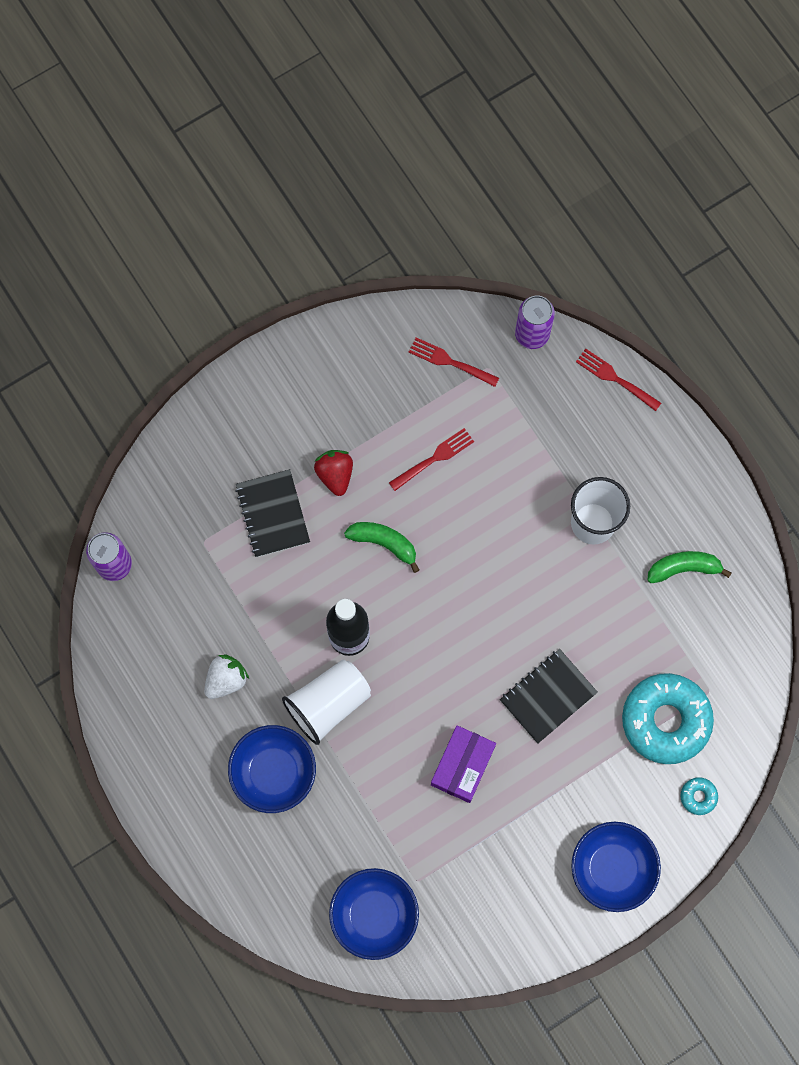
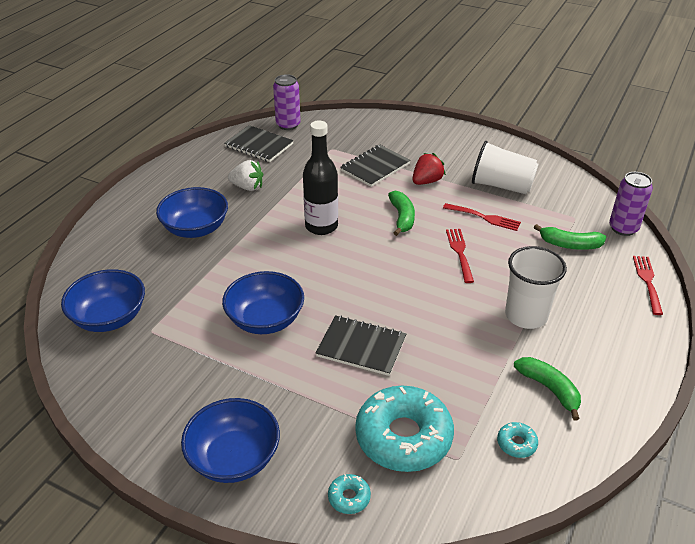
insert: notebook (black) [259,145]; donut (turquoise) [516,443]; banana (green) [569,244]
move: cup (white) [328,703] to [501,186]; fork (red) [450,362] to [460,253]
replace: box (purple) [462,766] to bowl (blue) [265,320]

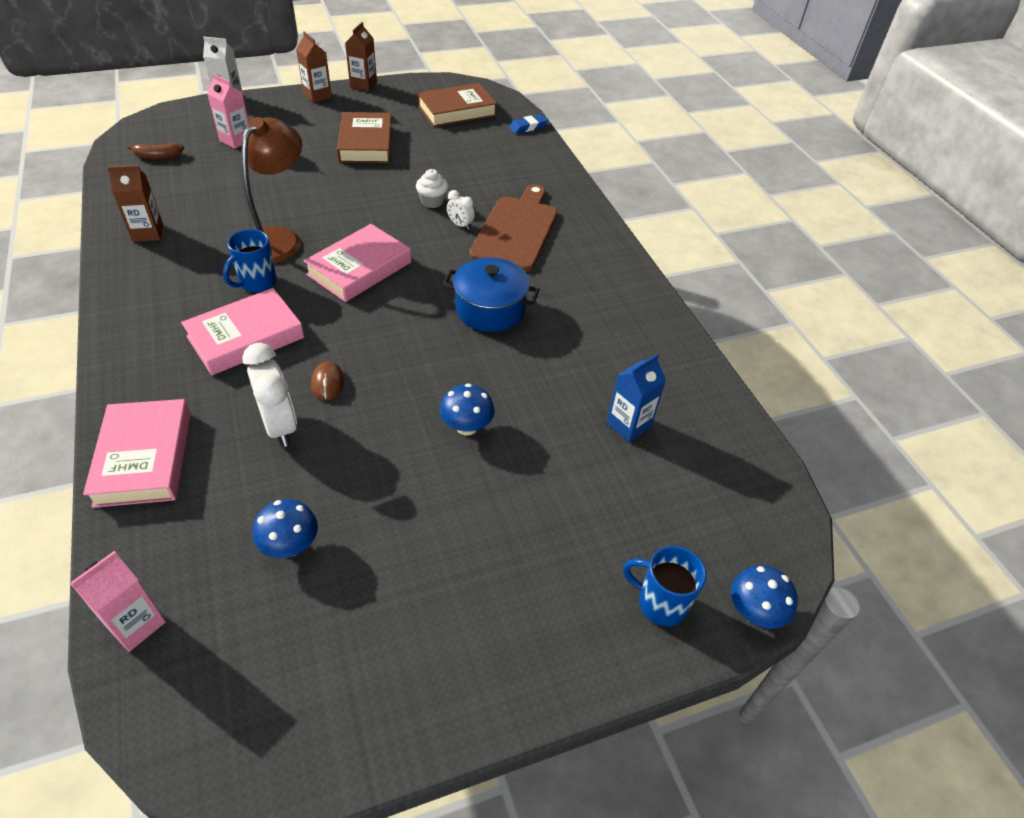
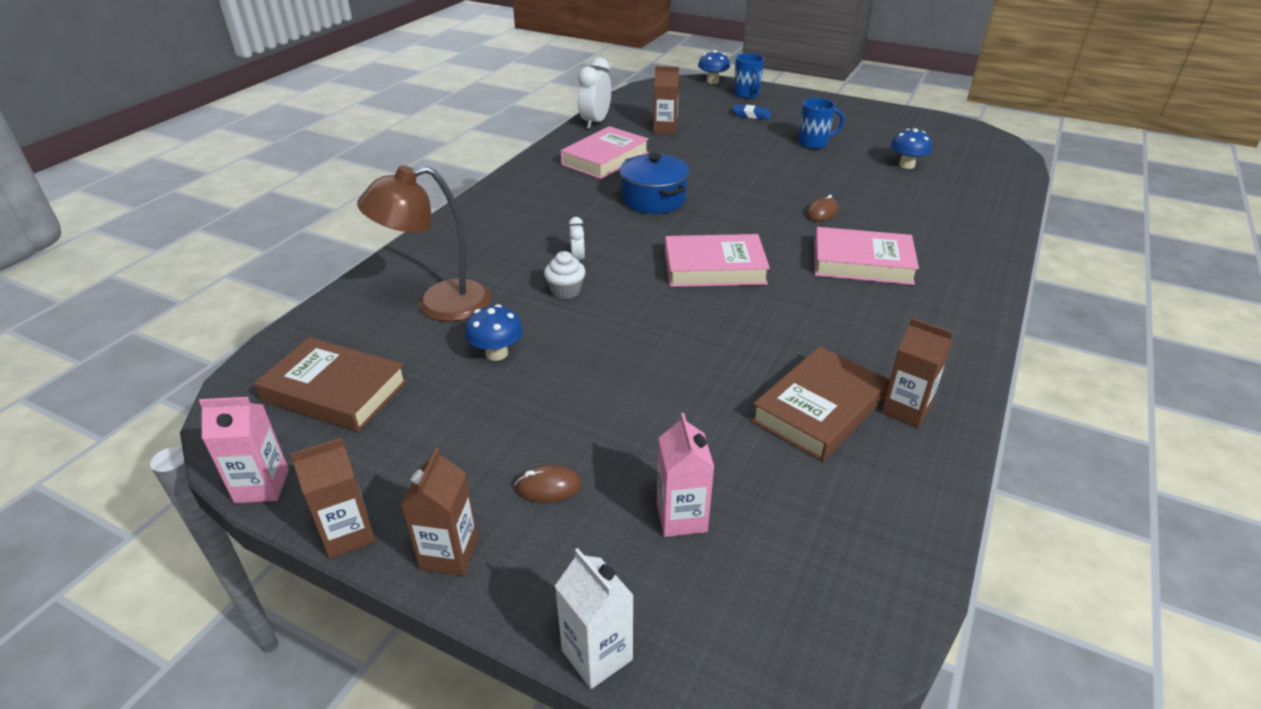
delete: banana (brown) [158,156]; cutting board (brown) [516,230]
insert: mouse (brown) [548,486]
move: carton (pink) [136,624] to [262,486]; book (pink) [144,457] to [605,158]; mug (blue) [257,283] to [814,143]; lamp (brown) [278,239] to [439,304]; clock (white) [280,426] to [595,122]; book (brown) [366,143] to [819,409]; mushroom (blue) [466,427] to [497,353]; eraser (blue) [528,127] to [751,115]
recolor: carton (blue) [628,425] to carton (brown) [665,129]

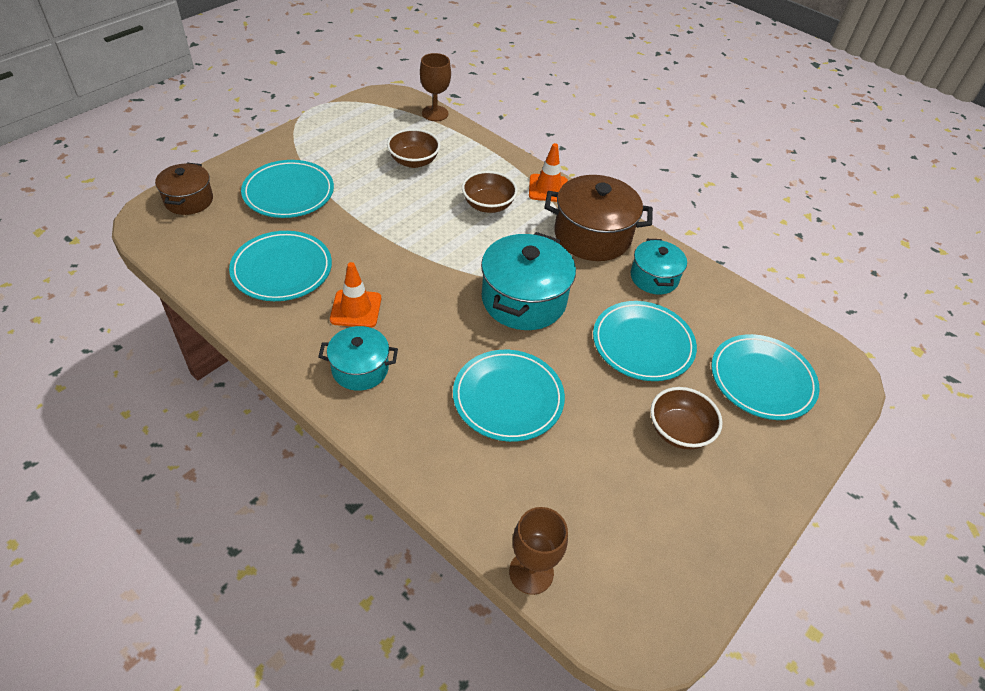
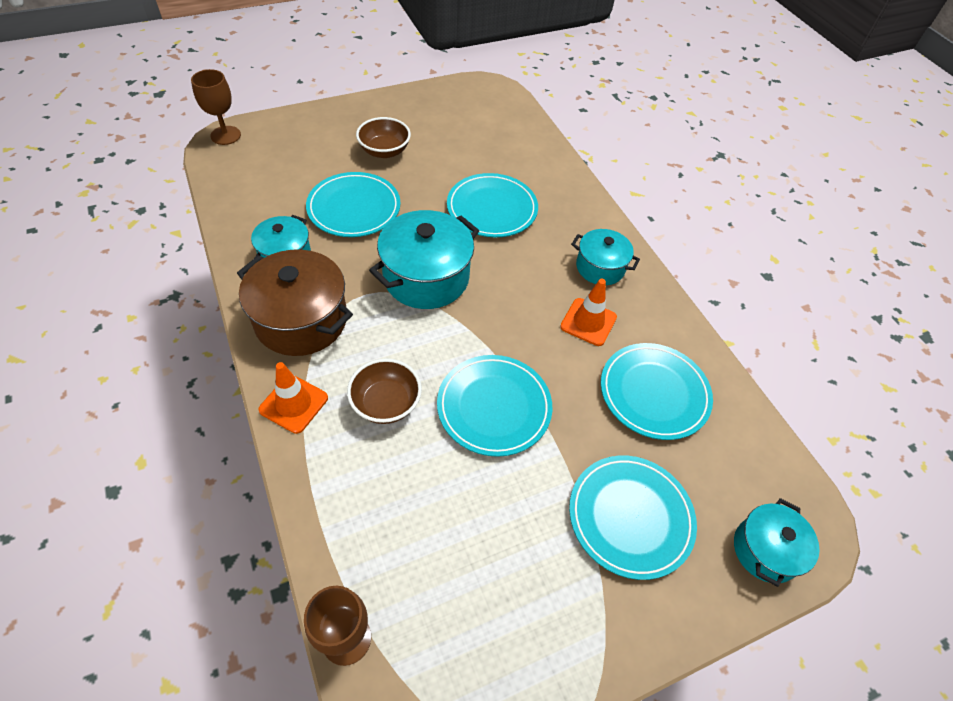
delete: bowl (brown) [414,161]
move: goblet (brown) [531,572] to [225,135]; plate (turquoise) [762,380] to [494,407]
recolor: pot (brown) [189,200] to pot (turquoise) [765,550]

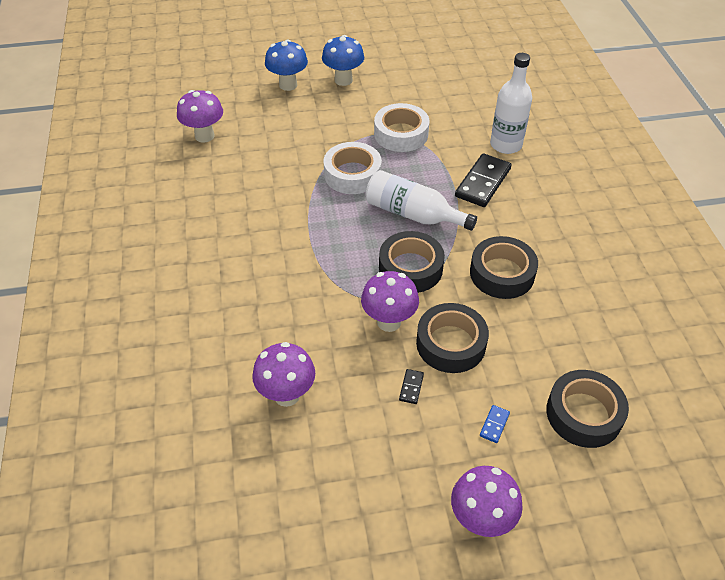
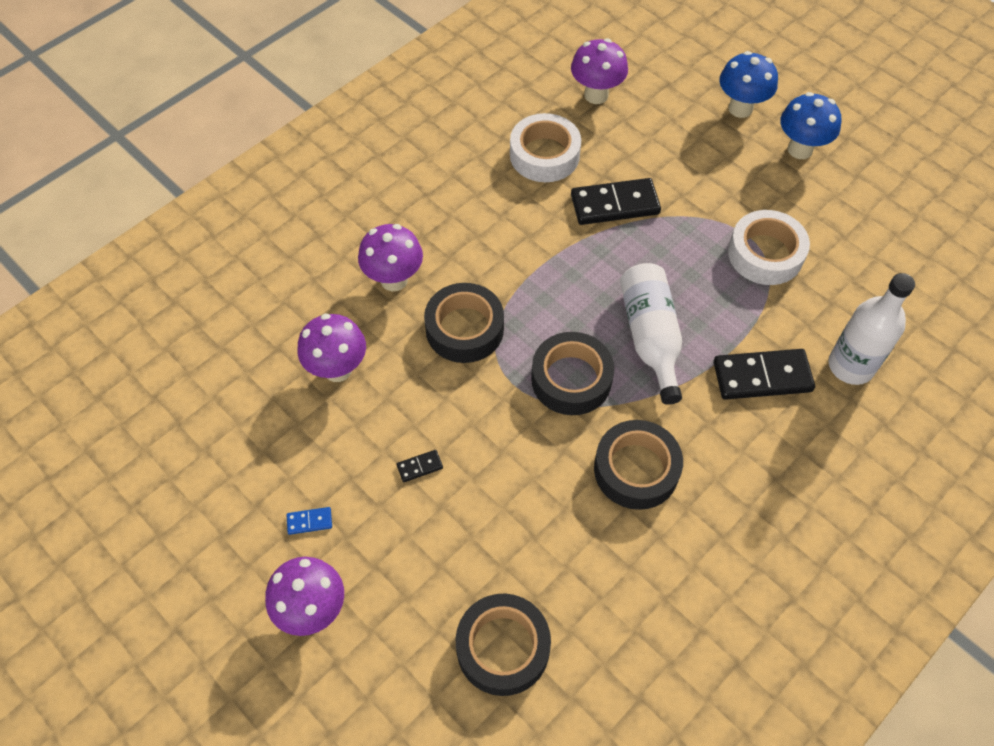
insert: domino (black) [615,204]
move: tape (white) [352,174] to [544,155]; mushroom (purple) [389,322] to [394,280]; tape (black) [451,343] to [464,329]; domino (blue) [494,425] to [309,521]

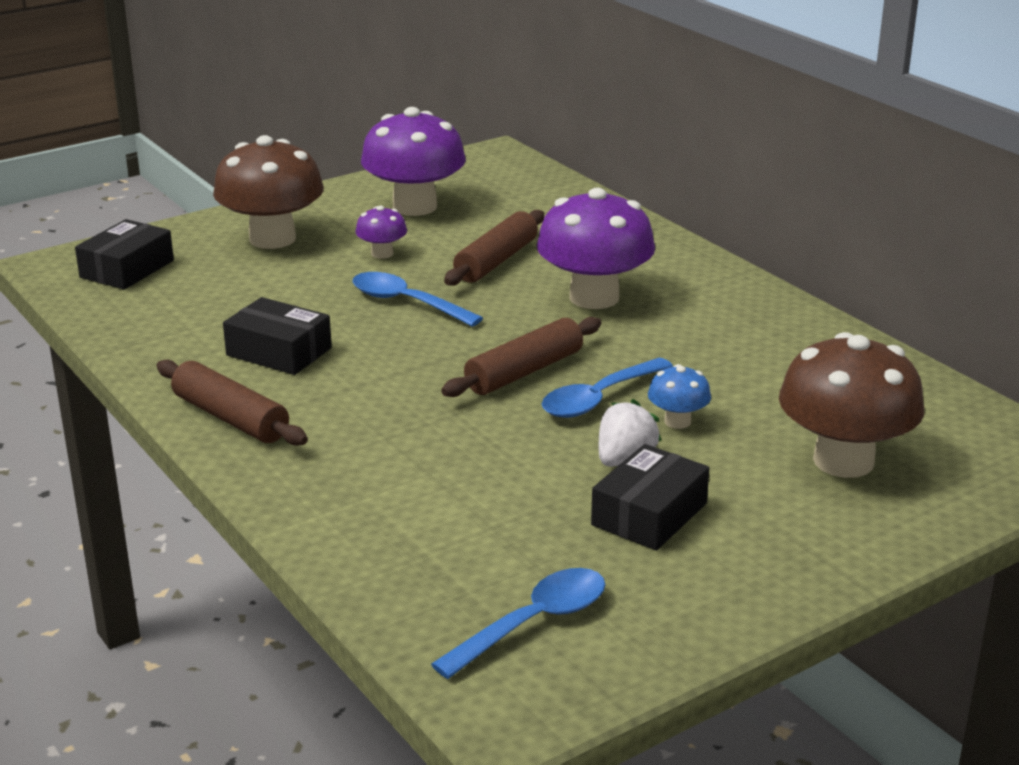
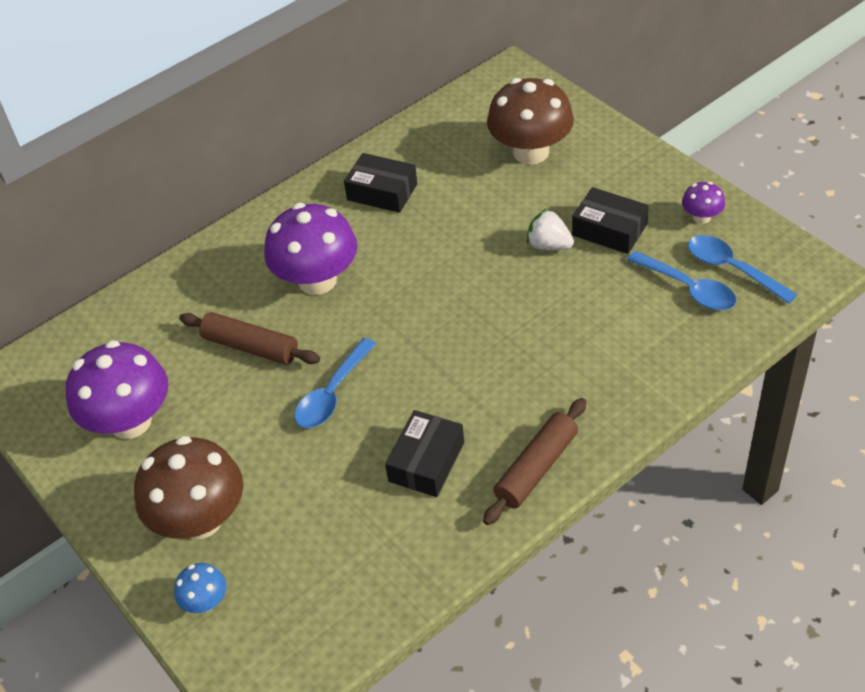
delete: rolling pin (brown) [524,372]
move: box (black) [127,269] to [382,192]; mushroom (purple) [382,253] to [701,217]; spoon (blue) [599,398] to [688,288]; mushroom (blue) [677,421] to [206,601]

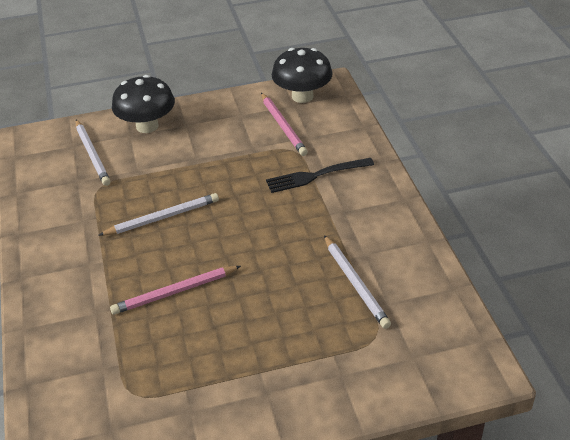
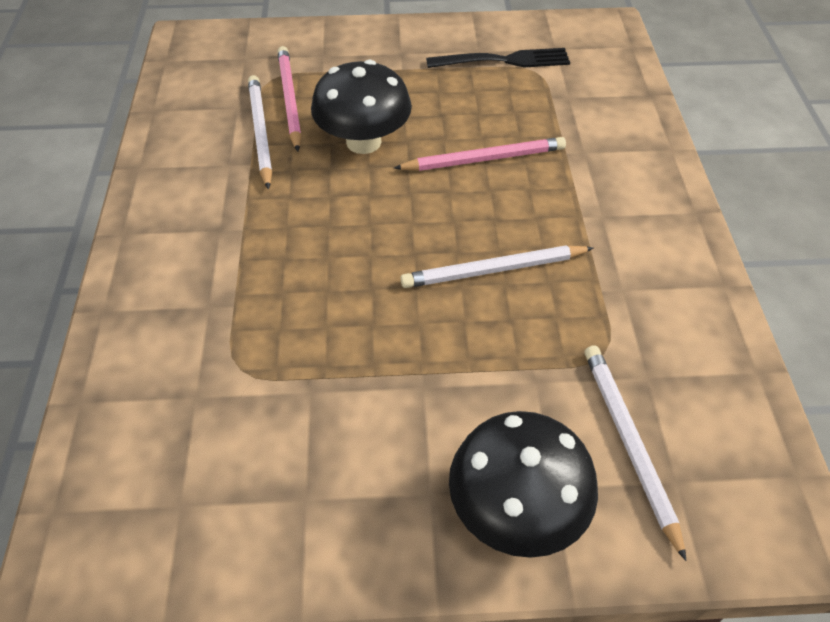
move: pencil (pink) [283,126] to [290,100]; fork (black) [316,175] to [504,60]; mushroom (black) [302,96] to [363,142]

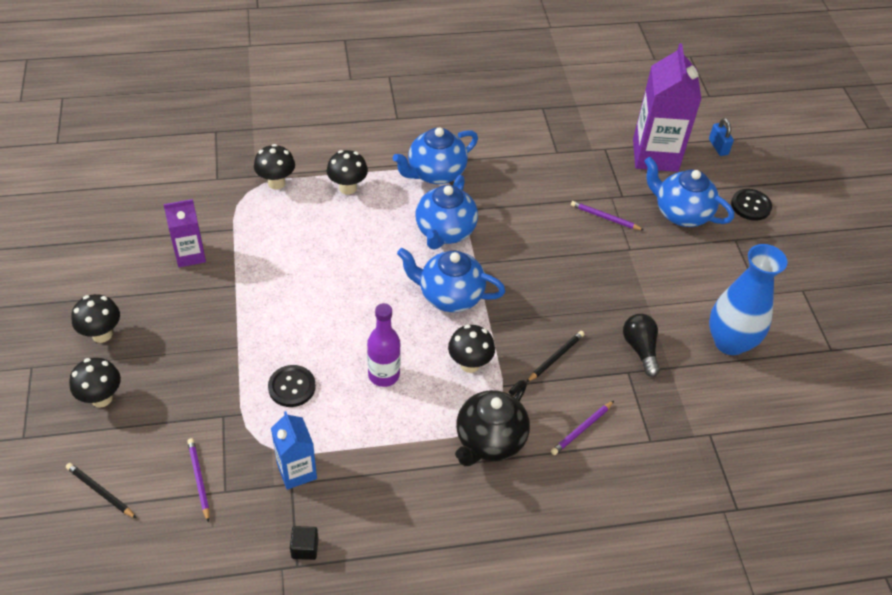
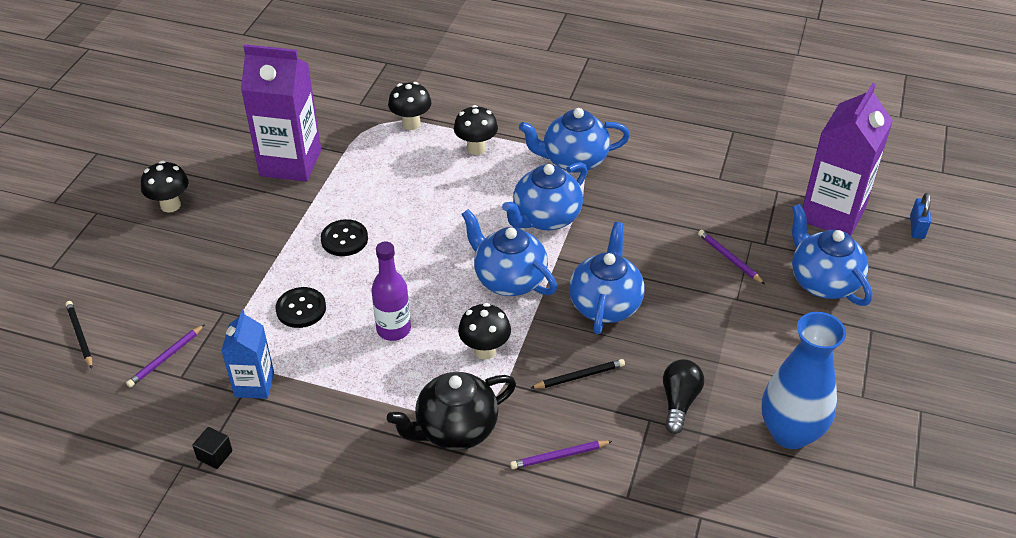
delete: mushroom (black) [101,398]
insert: teapot (blue) [605,304]
move: button (black) [750,206] to [344,239]
rotate: pencil (purple) [199,479] = [166,358] 150 degrees counterclockwise
resize: carton (purple) [190,255] = [290,163] x1.78

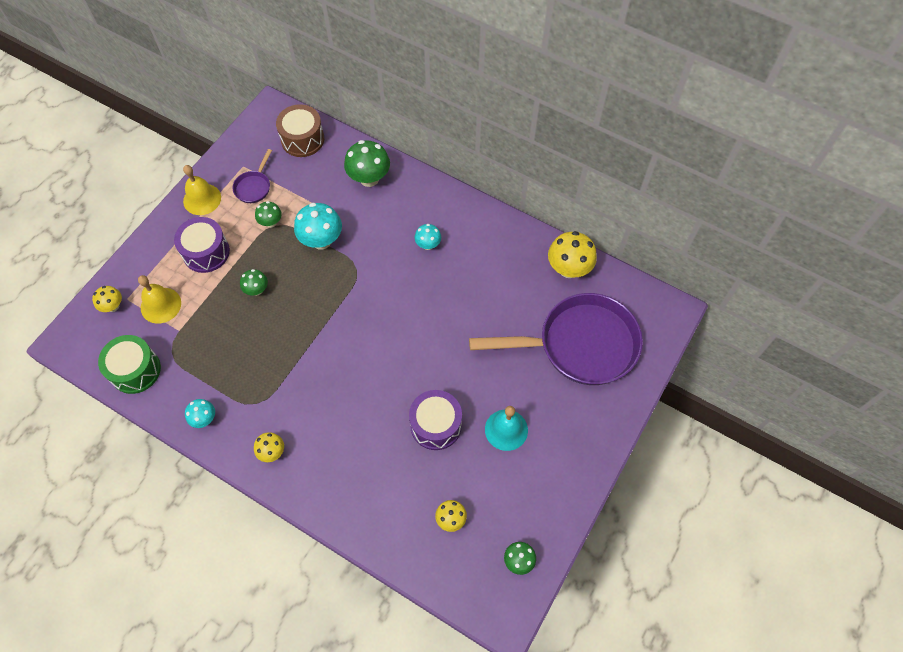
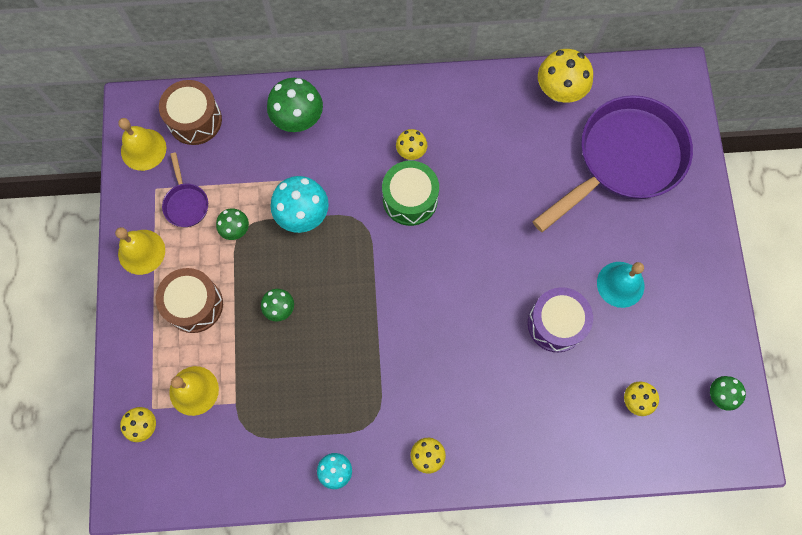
insert: bell (yellow) [143,149]
move: drum (green) [135,370] to [410,199]
recolor: drum (purple) [206,252] to drum (brown) [194,305]; mushroom (turquoise) [428,245] to mushroom (yellow) [411,152]

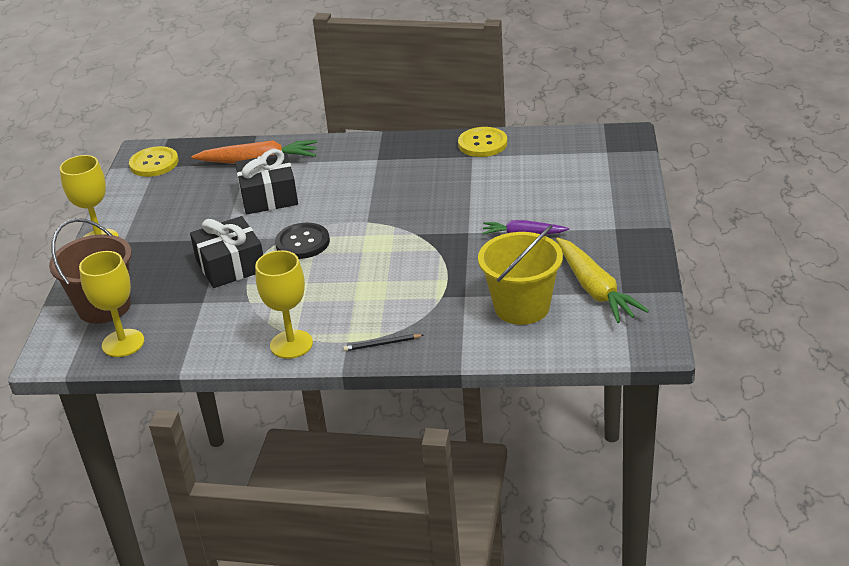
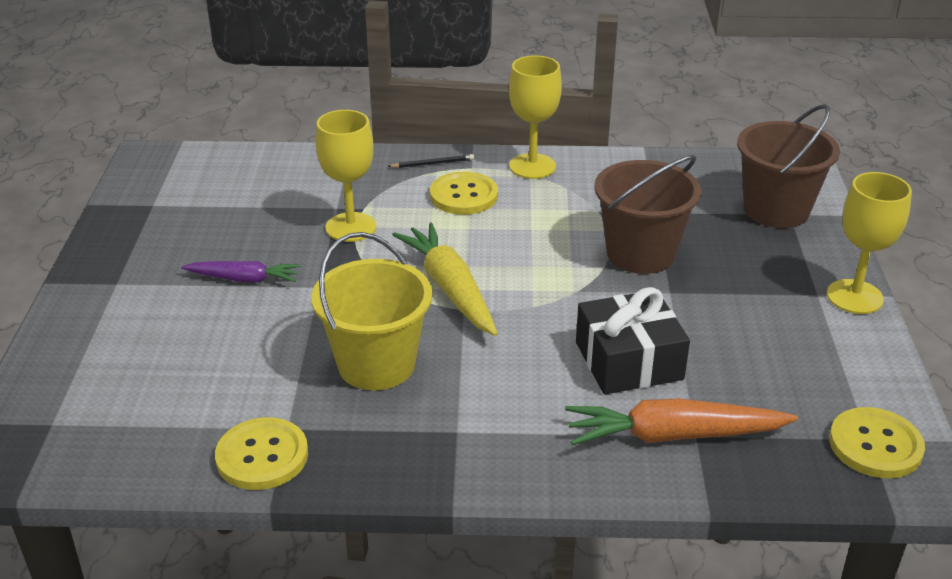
delete: button (black) [302,243]
insert: button (yellow) [463,196]
move: goblet (yellow) [123,343] to [351,227]; bucket (yellow) [522,307] to [376,364]; carrot (yellow) [595,289] to [450,288]
replace: gift (black) [230,265] to bucket (brown) [640,253]

